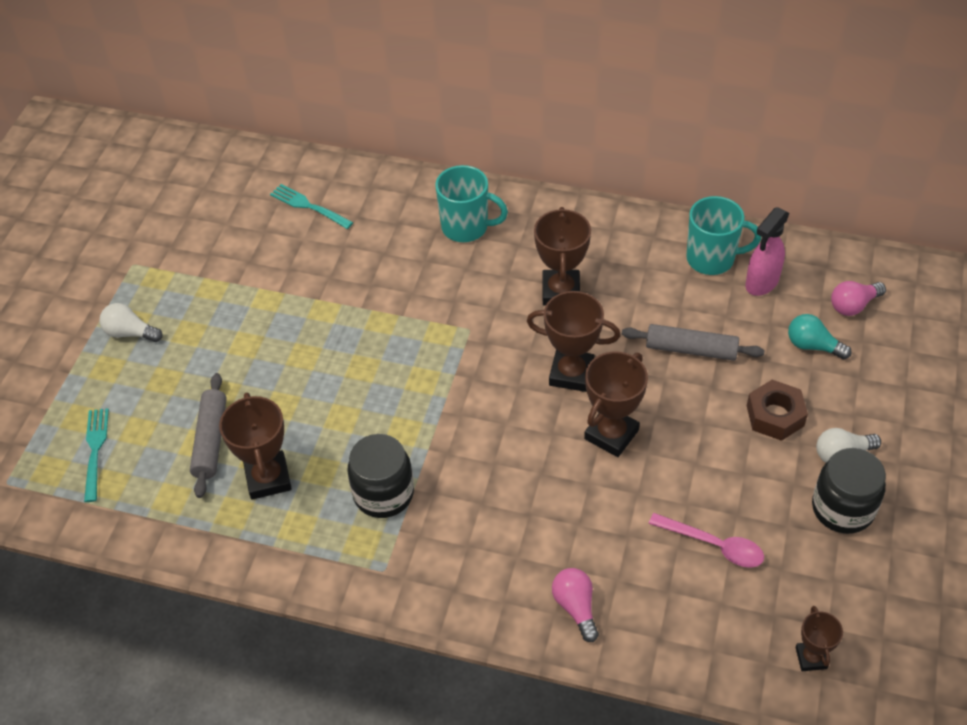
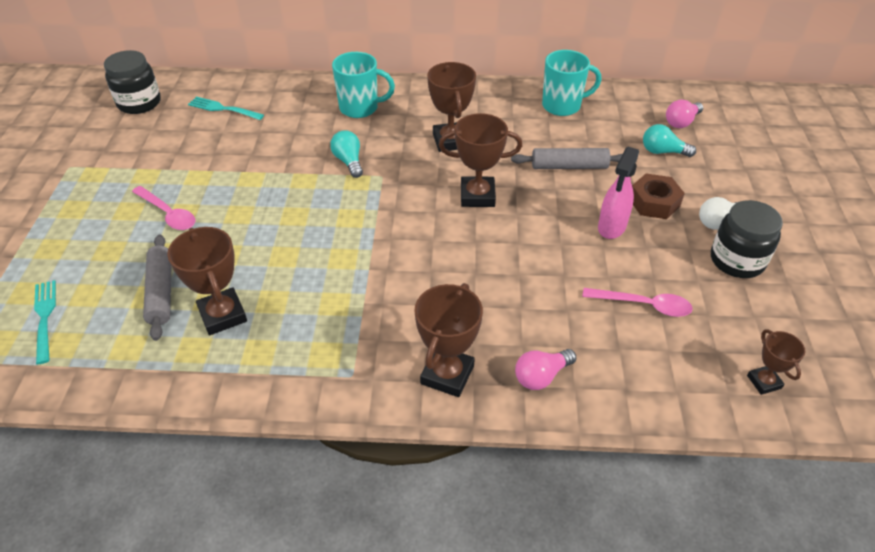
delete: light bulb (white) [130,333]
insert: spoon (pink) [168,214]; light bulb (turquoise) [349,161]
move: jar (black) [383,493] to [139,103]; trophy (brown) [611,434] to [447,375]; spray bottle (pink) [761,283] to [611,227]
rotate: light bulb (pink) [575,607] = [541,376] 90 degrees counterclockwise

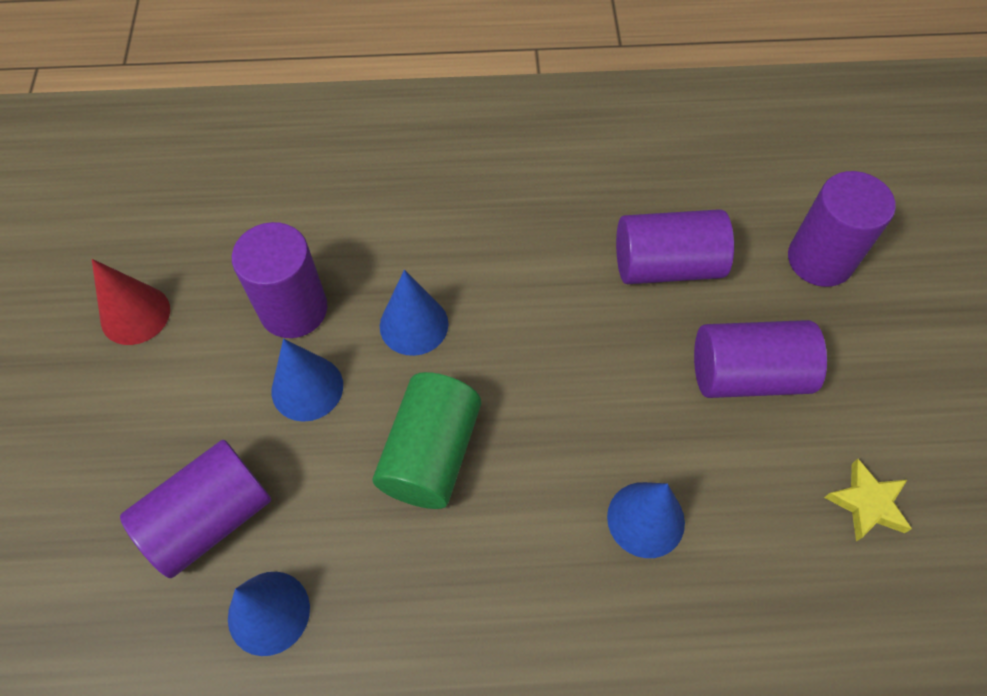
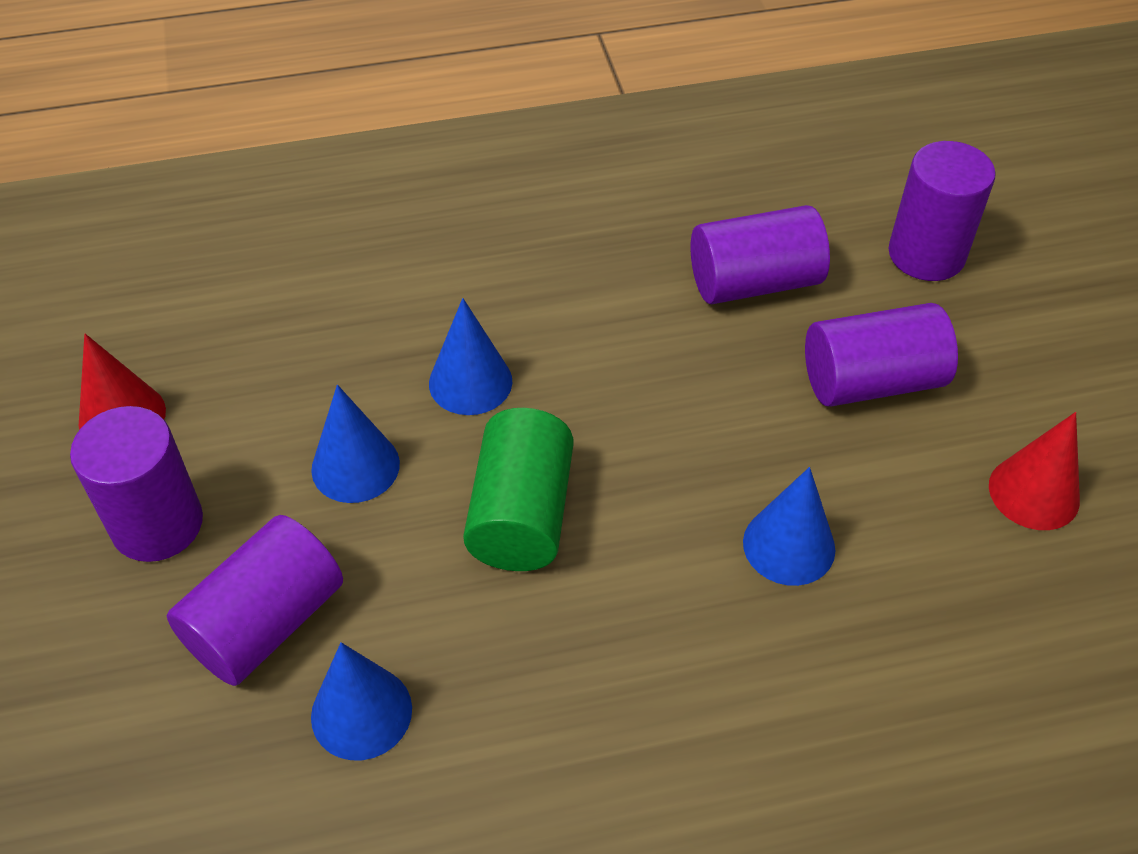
move: cylinder (purple) [293,309] to [157,524]
replace: star (yellow) [867,503] to cone (red) [1034,492]

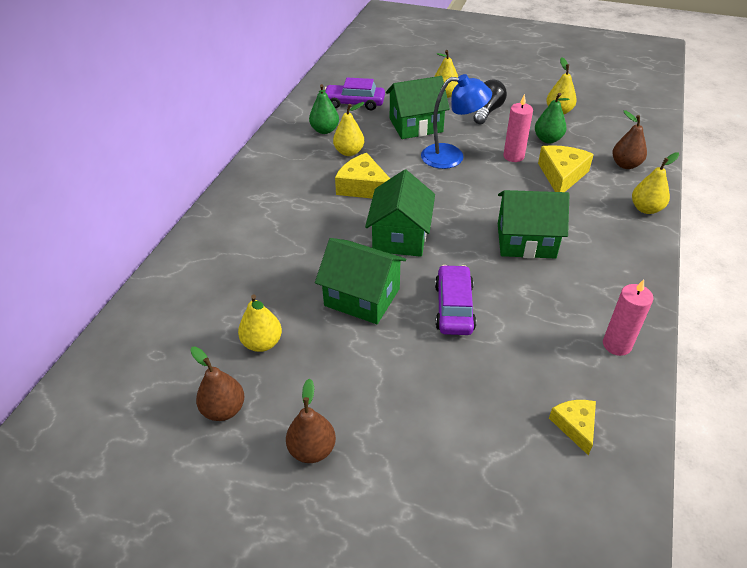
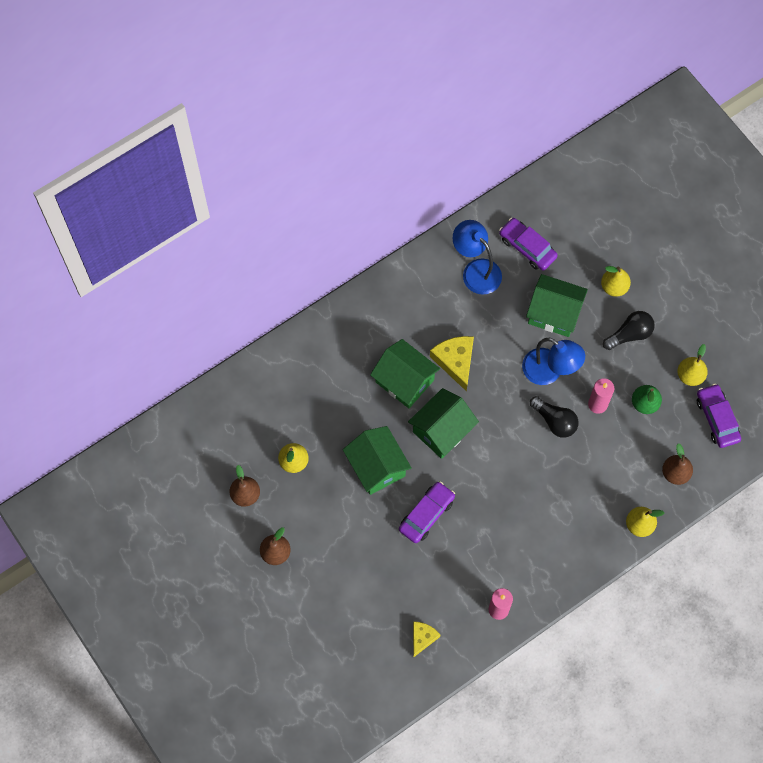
delete: pear (yellow) [349,152]; cheese (yellow) [562,175]
insert: light bulb (black) [554,421]; car (purple) [717,418]
move: house (green) [526,241] to [404,381]
replace: pear (green) [325,130] to lamp (blue) [476,270]

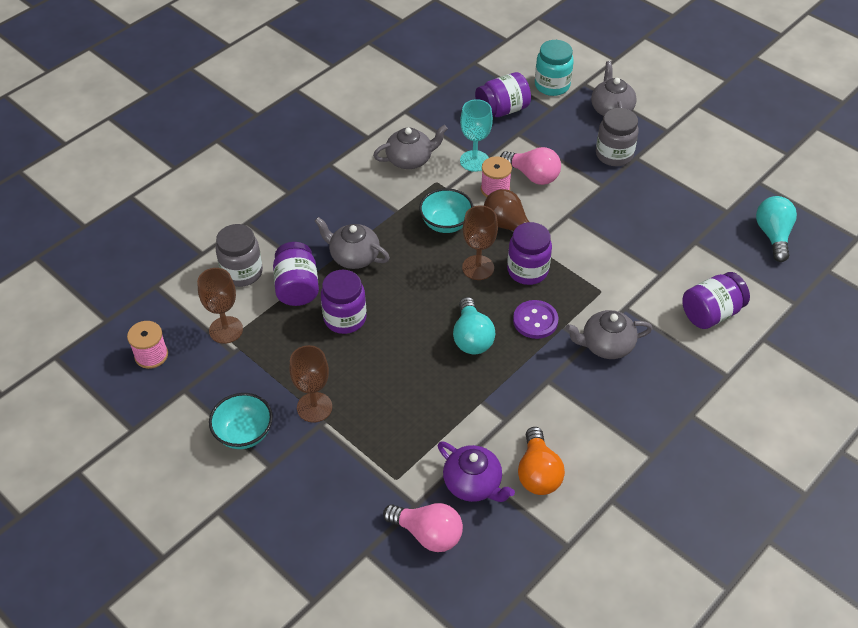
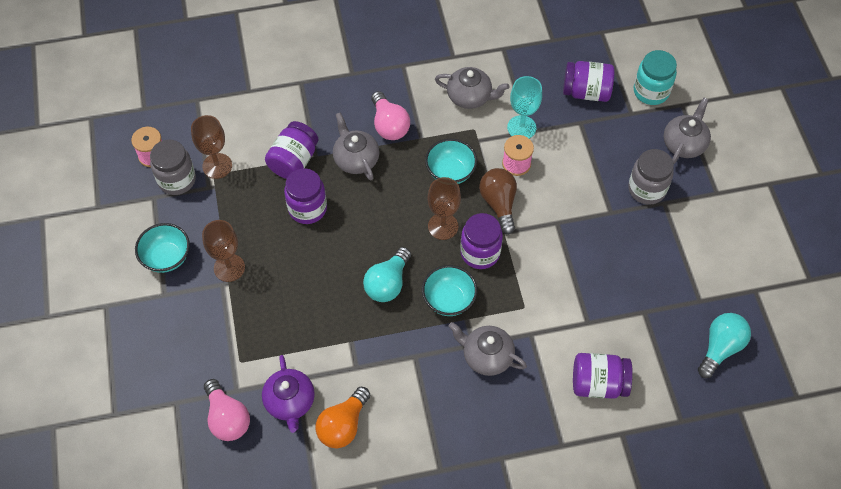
move: jar (grey) [242,272] to [177,180]; light bulb (pink) [533,175] to [389,125]
replace: button (purple) [535,320] to bowl (turquoise) [449,300]

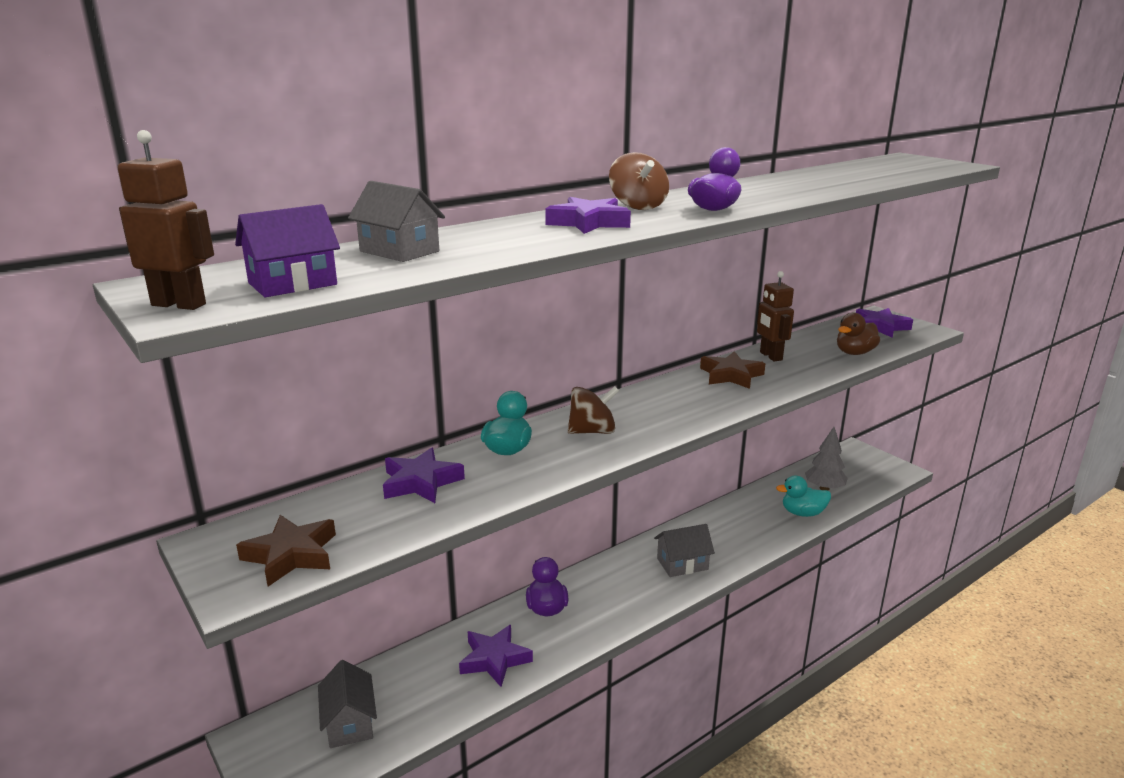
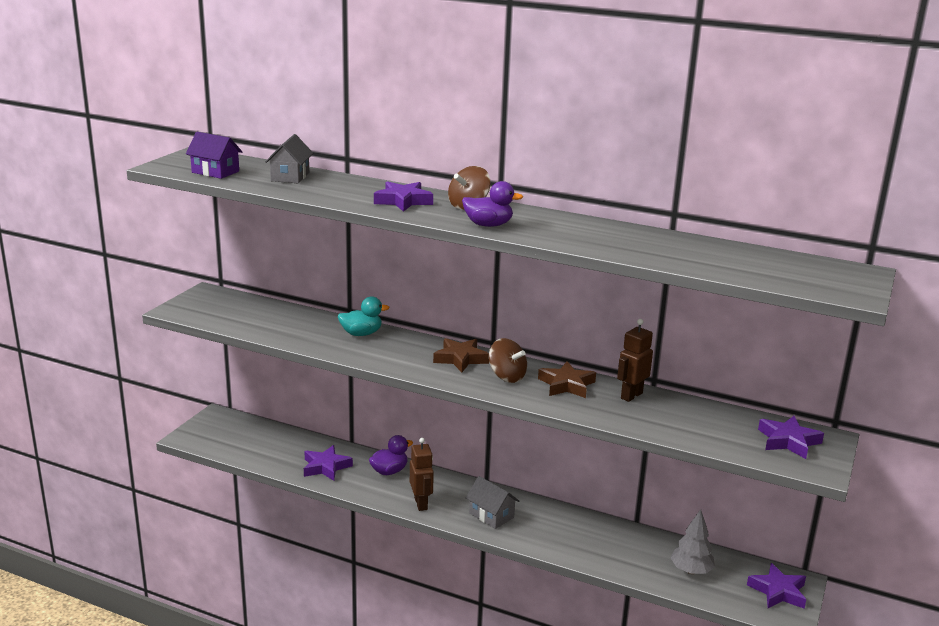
delete: house (grey) [349,723]; duck (turquoise) [802,513]; duck (brown) [854,353]
move: robot (brown) [179,305] to [421,504]; star (brown) [291,555] to [460,359]; star (purple) [420,482] to [778,591]; spinning top (brown) [592,431] to [507,376]

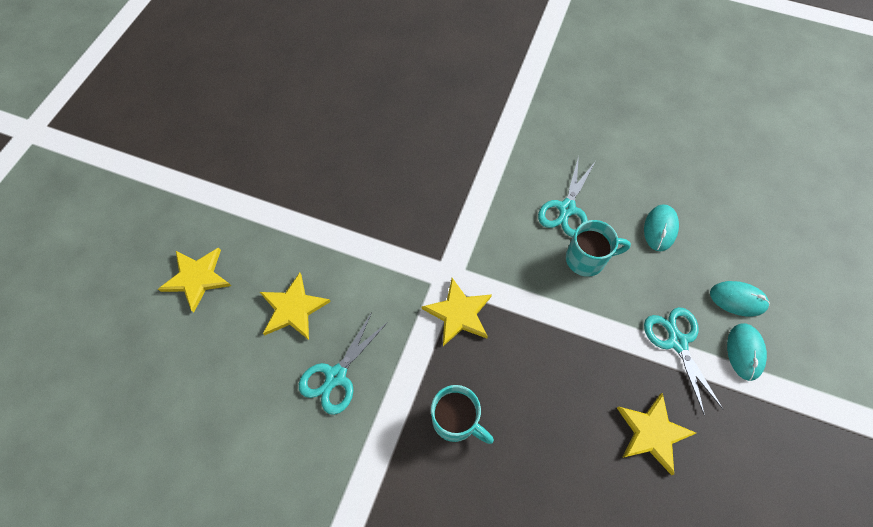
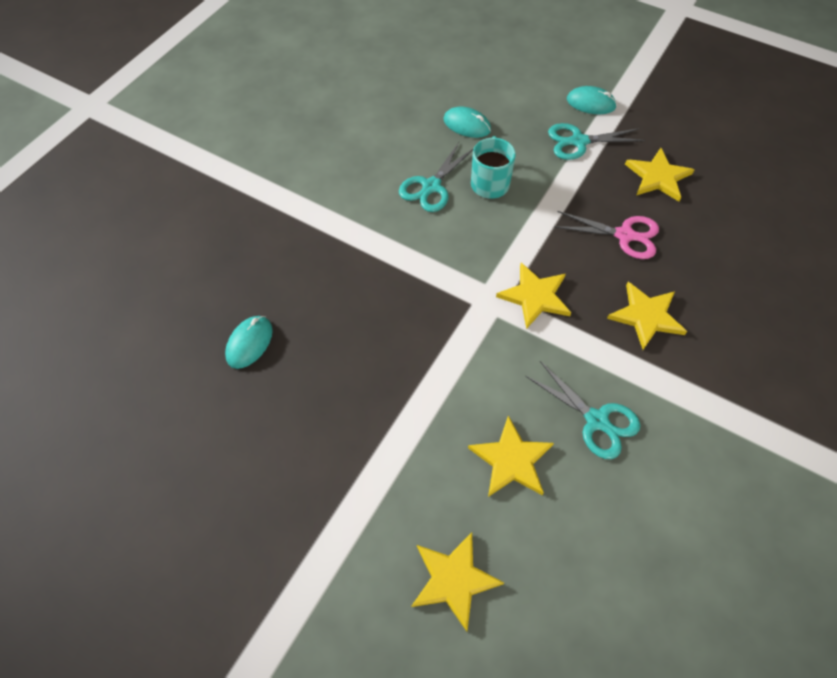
insert: scissors (pink) [624,235]
move: mouse (turquoise) [738,299] to [249,343]
replace: mug (turquoise) [456,420] to star (yellow) [646,316]
rotate: scissors (turquoise) [567,209] = [431,187] 90 degrees clockwise

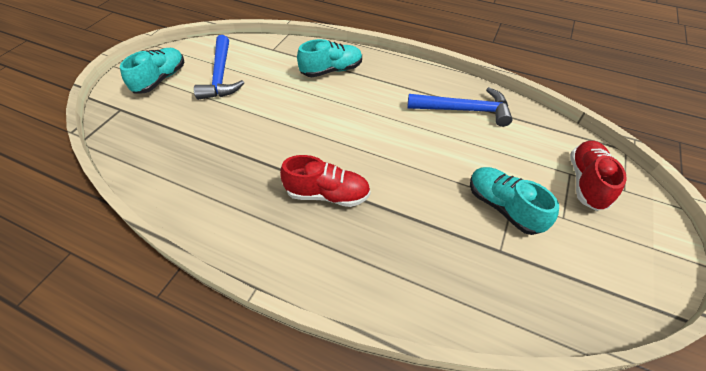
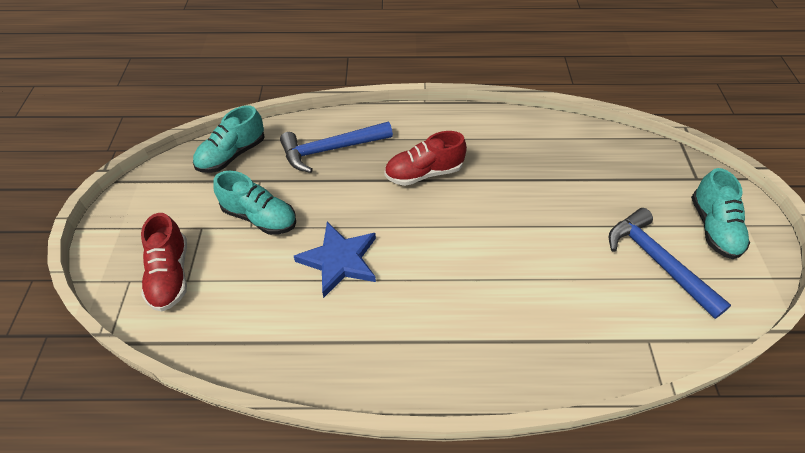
insert: star (blue) [339,260]
move: shoe (turquoise) [331,70] to [232,155]; hammer (blue) [463,110] to [331,149]

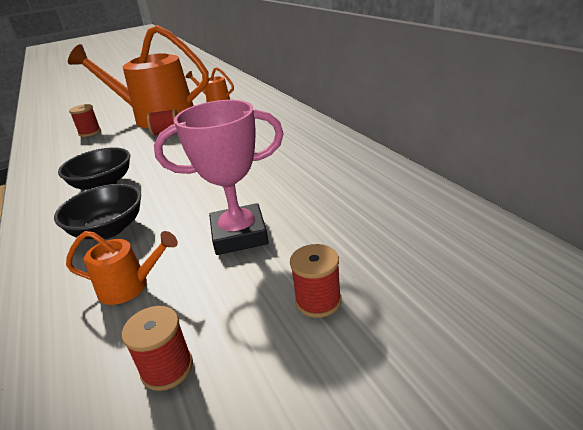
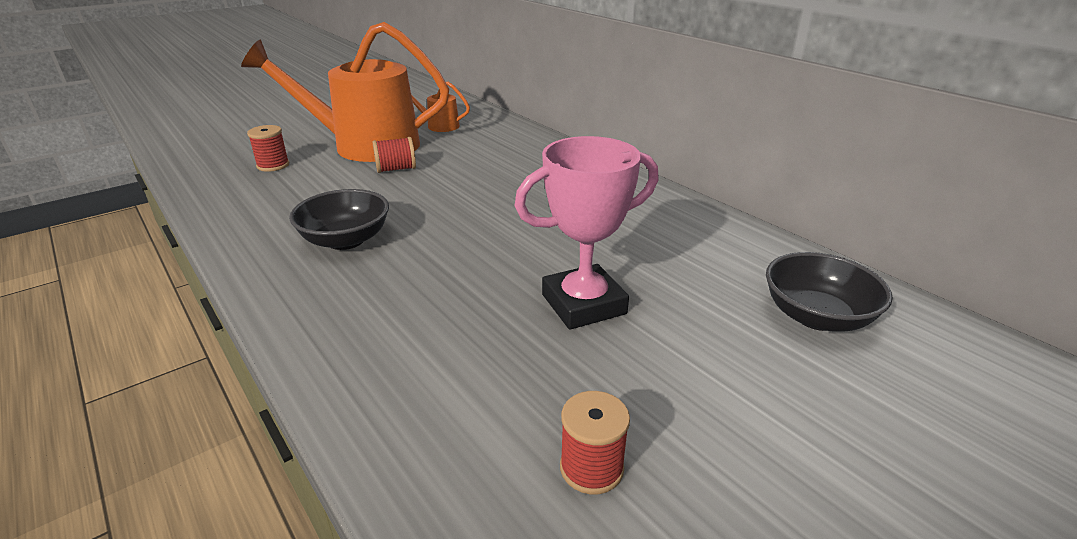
delete: watering can (orange) [129,286]; spool (red) [318,301]
move: bowl (black) [108,229] to [816,316]

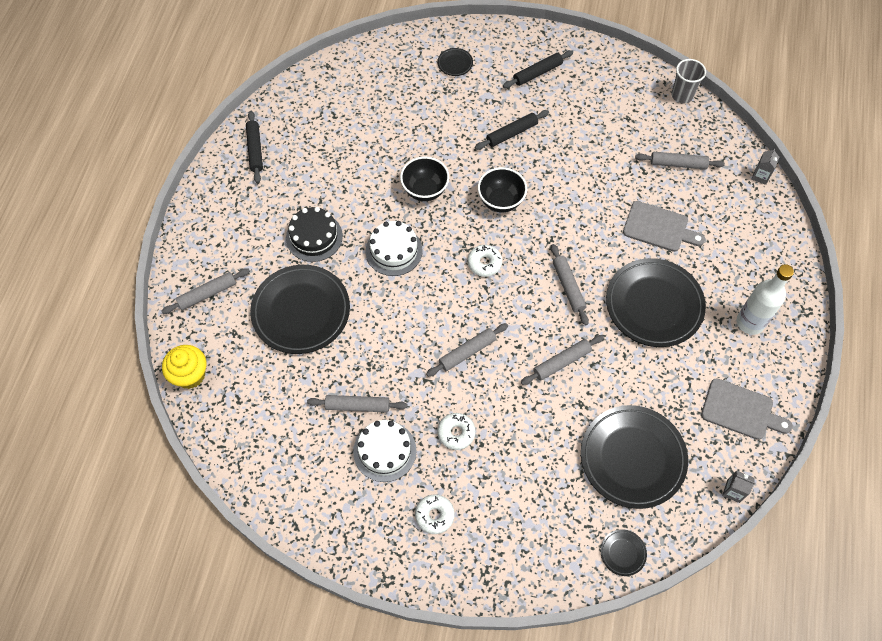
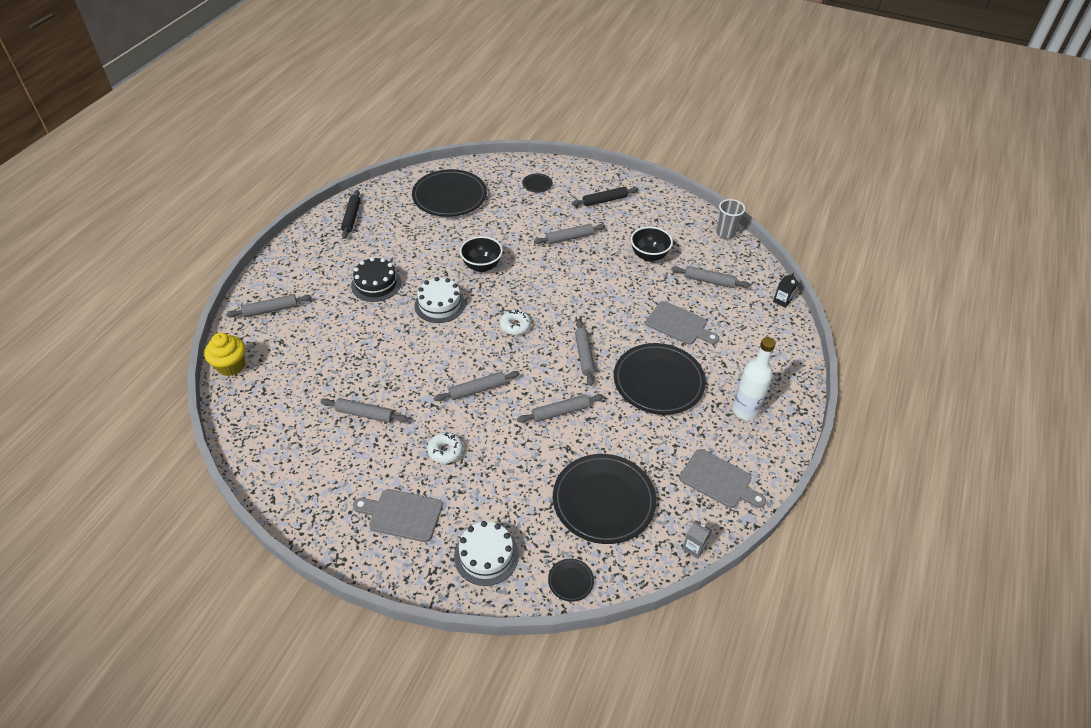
move: plate (black) [301,311] to [449,197]; cake (white) [384,451] to [486,555]; bowl (black) [501,201] to [649,256]
replace: donut (white) [434,515] to cutting board (grey) [402,514]
recolor: rolling pin (black) [511,133] to rolling pin (grey) [569,238]; carton (grey) [760,176] to carton (black) [782,301]

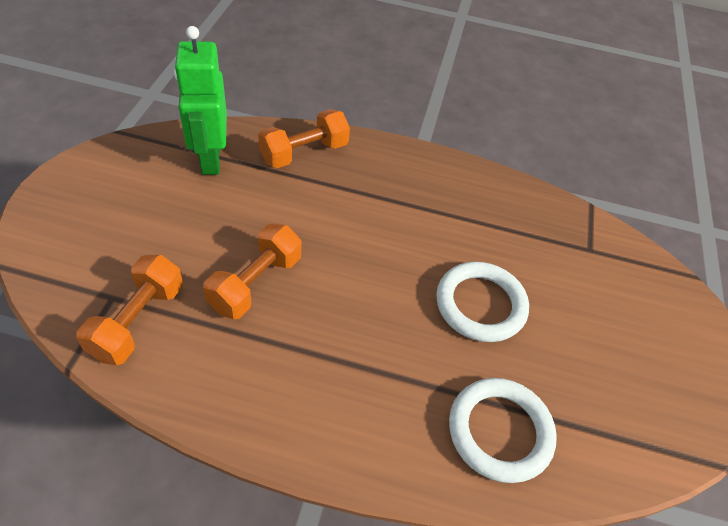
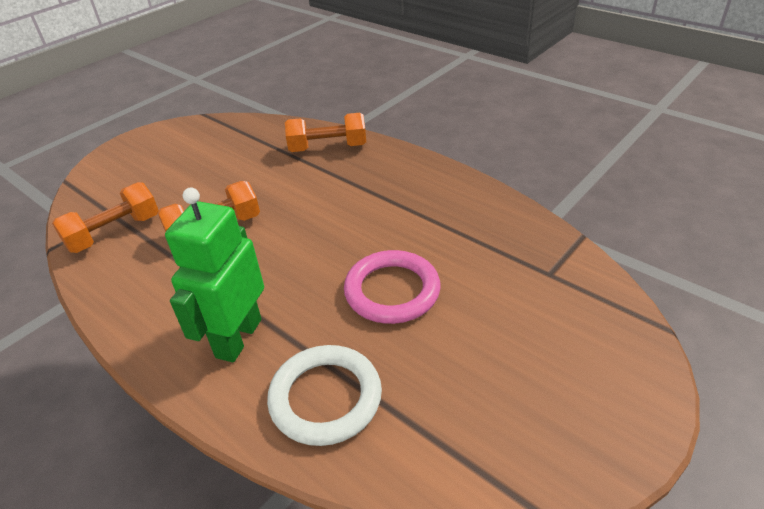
move: robot (green) [210,159] to [238,338]
recolor: ring (white) [480,305] to ring (pink) [392,291]

